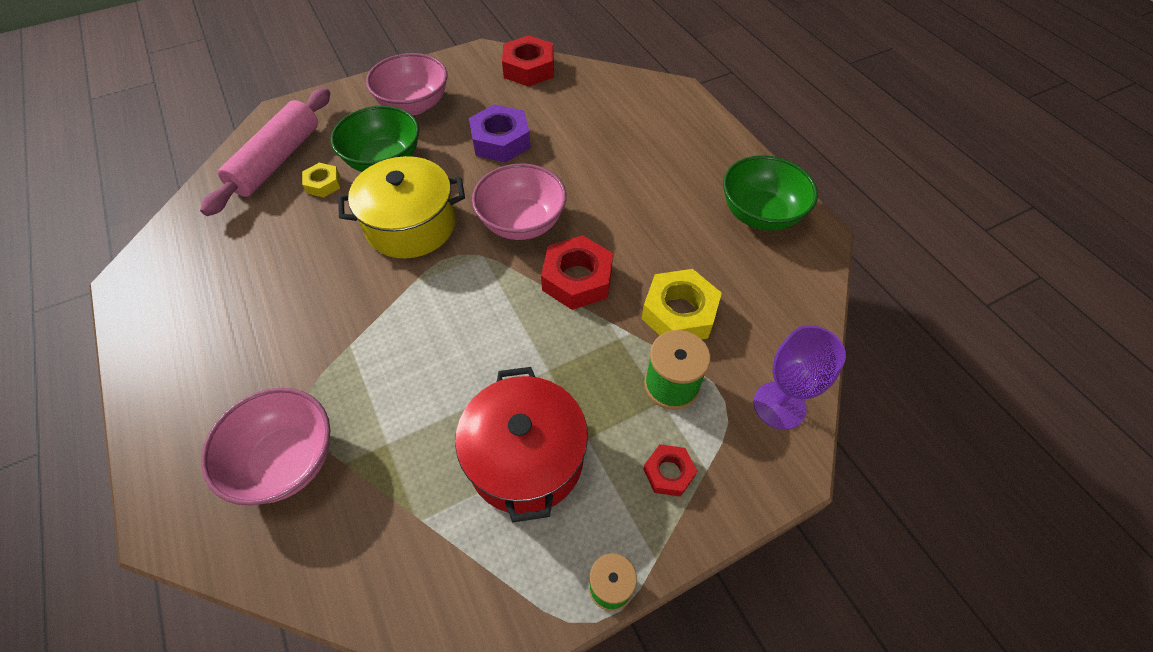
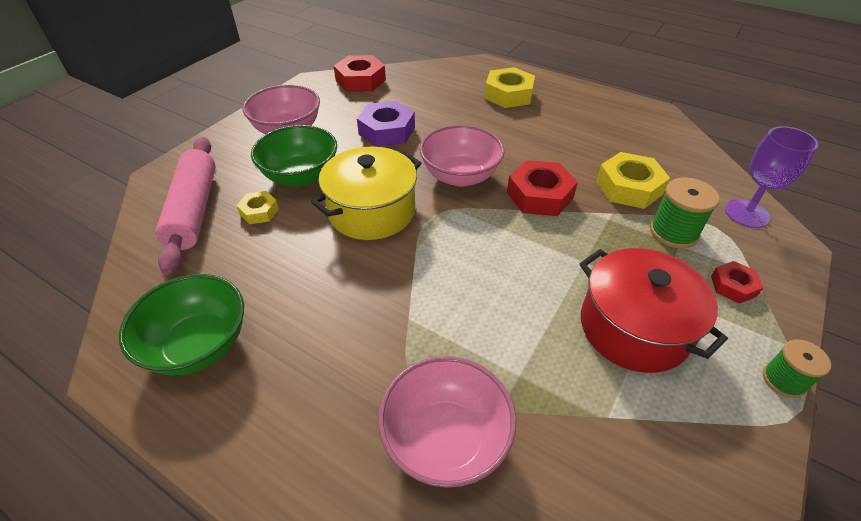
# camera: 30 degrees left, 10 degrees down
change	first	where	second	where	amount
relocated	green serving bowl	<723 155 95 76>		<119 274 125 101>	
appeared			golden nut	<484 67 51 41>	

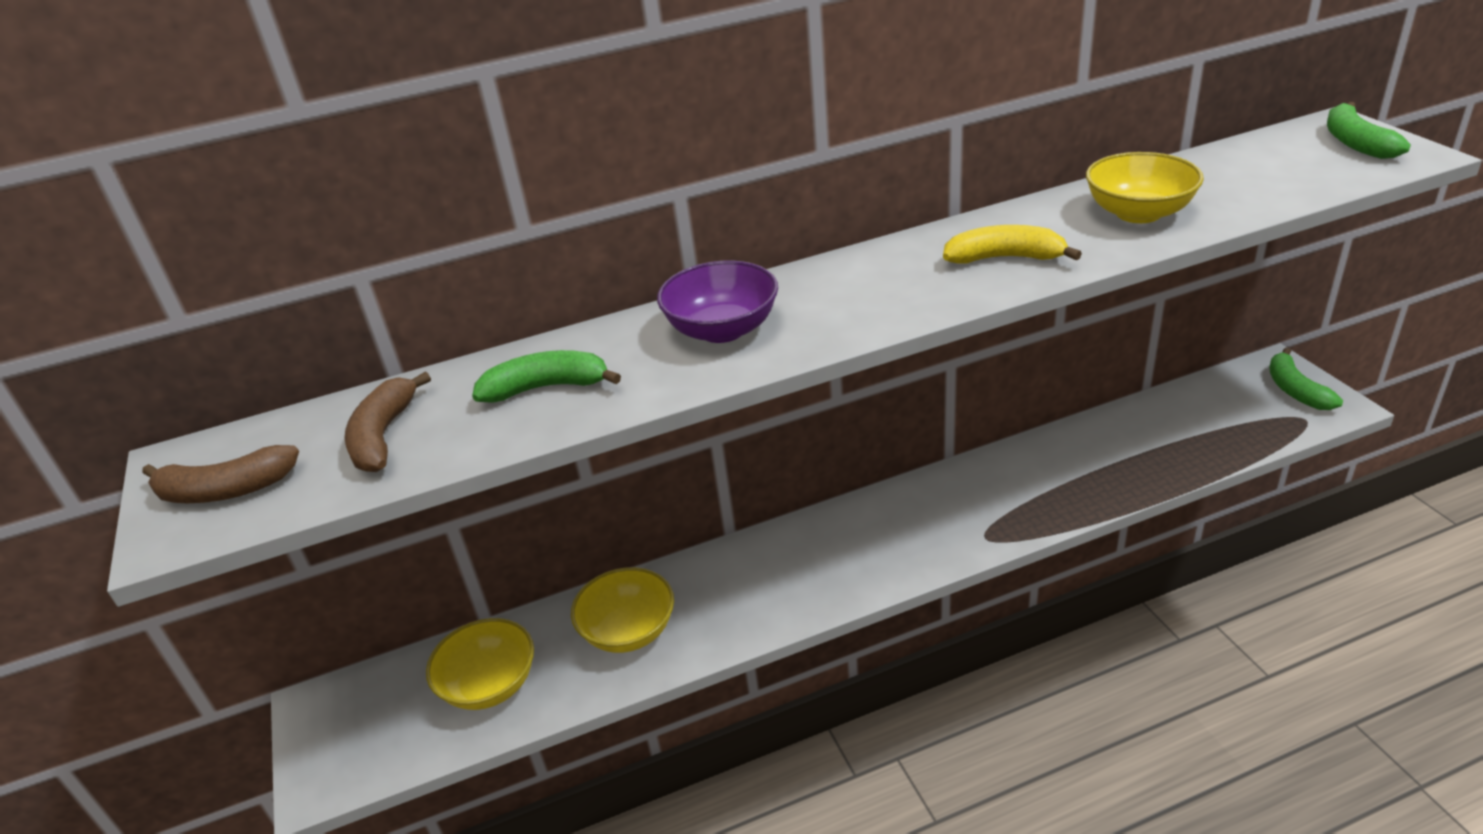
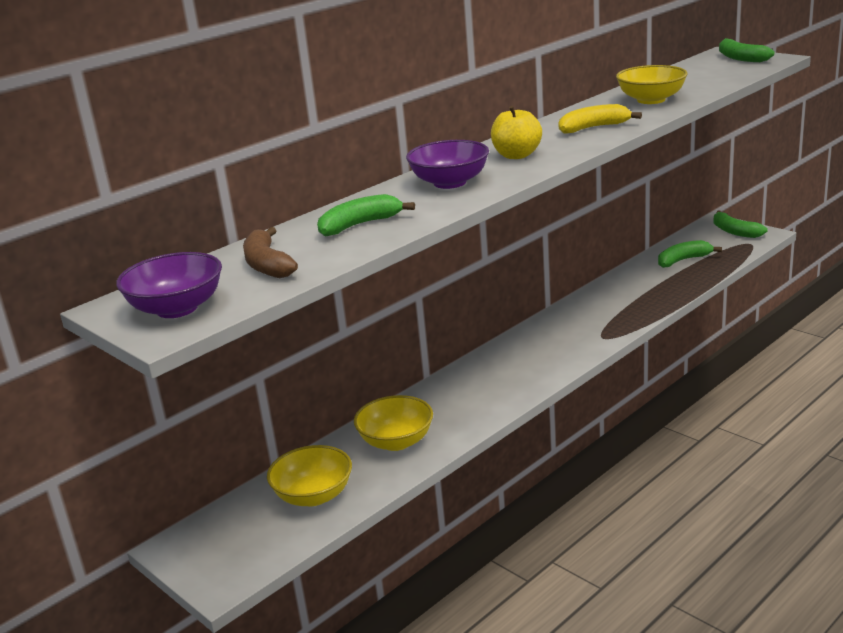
# camera: 25 degrees left, 10 degrees down
change	first	where	second	where	amount
exchanged	russet banana	<142 445 157 58>	violet serving bowl	<116 252 106 66>	
appeared			golden apple fruit	<491 106 51 53>	
appeared			green banana	<658 240 64 28>	

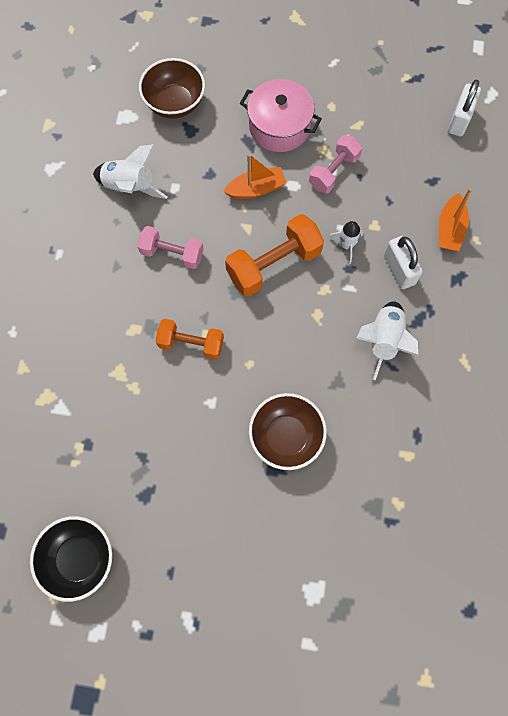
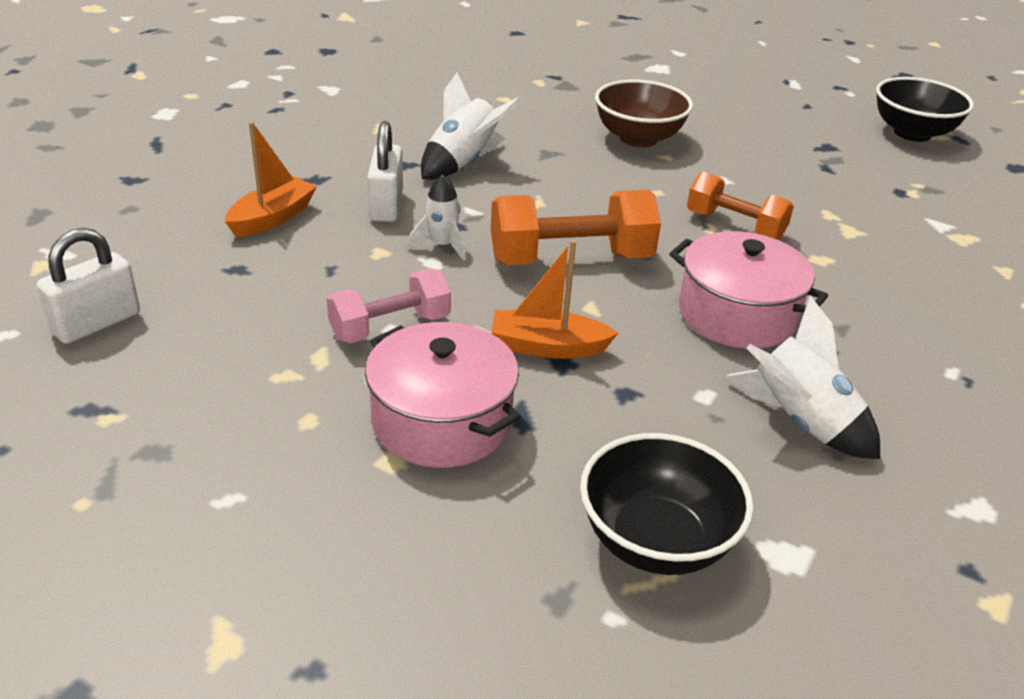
# camera: 160 degrees left, 35 degrees down
change	first	where	second	where	amount
exchanged	pink dumbbell	<138 226 65 43>	pink pot	<669 231 159 118>	
colour	russet serving bowl	<139 58 66 61>	jet-black serving bowl	<580 433 174 142>	

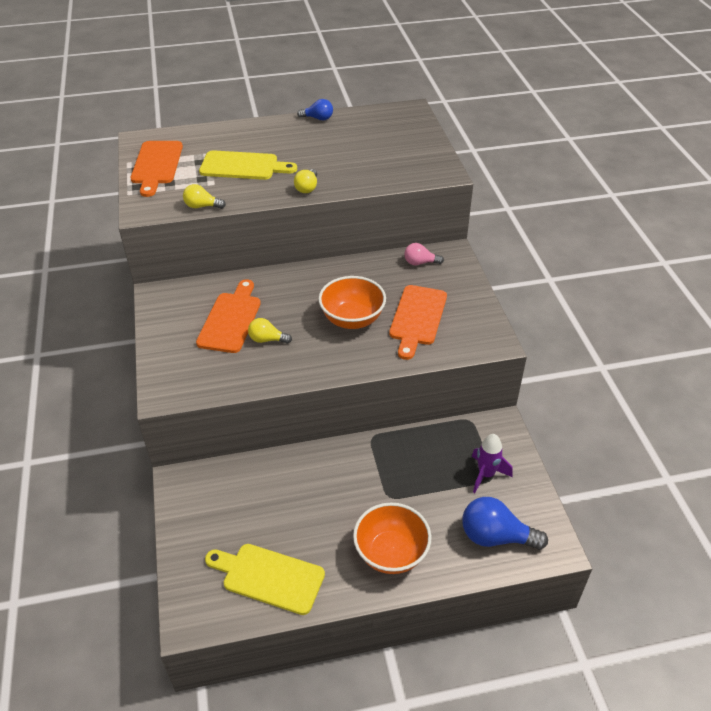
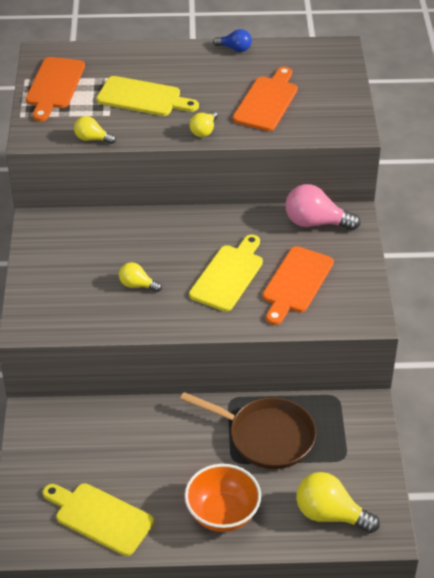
# camera: 10 degrees right, 0 degrees up
change	first	where	second	where	amount
relocated	orange-coloured chopping board	<196 279 65 74>		<233 67 65 64>	
exchanged	orange-coloured serving bowl	<318 276 68 53>	golden chopping board	<189 235 74 77>	
size	pink light bulb	<404 243 40 22>		<285 184 75 46>	x1.78
colour	blue light bulb	<462 497 86 53>	golden light bulb	<296 472 84 61>	
missing	violet spaceship	<472 434 41 59>			
appeared			russet frying pan	<180 392 136 77>	

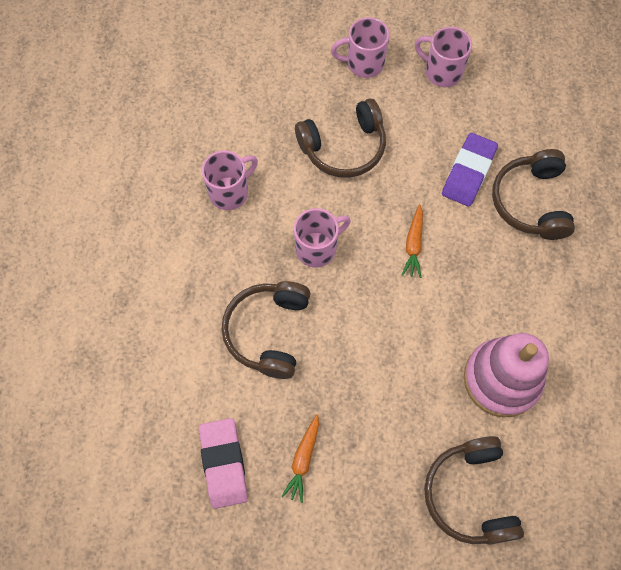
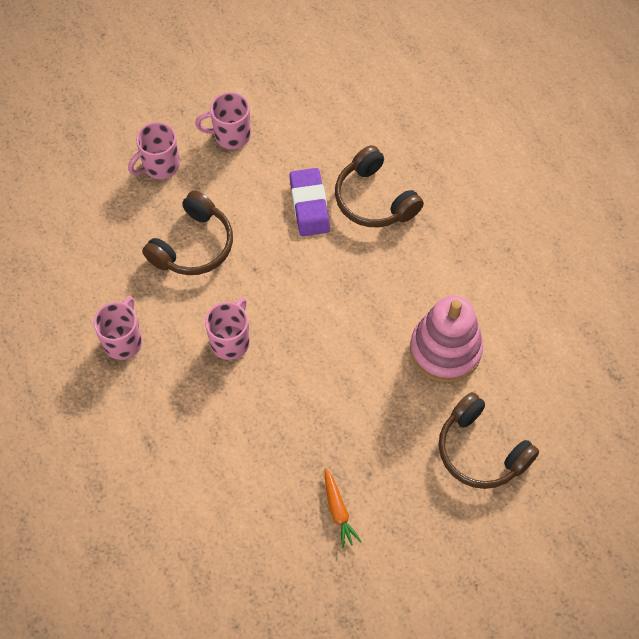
# camera: 35 degrees left, 5 degrees down
change	first	where	second	where	amount
missing	pink gum eraser	<199 418 49 91>			
missing	russet over-ear headphones	<222 281 88 98>			
missing	orange-coloured root vegetable	<402 204 21 74>			

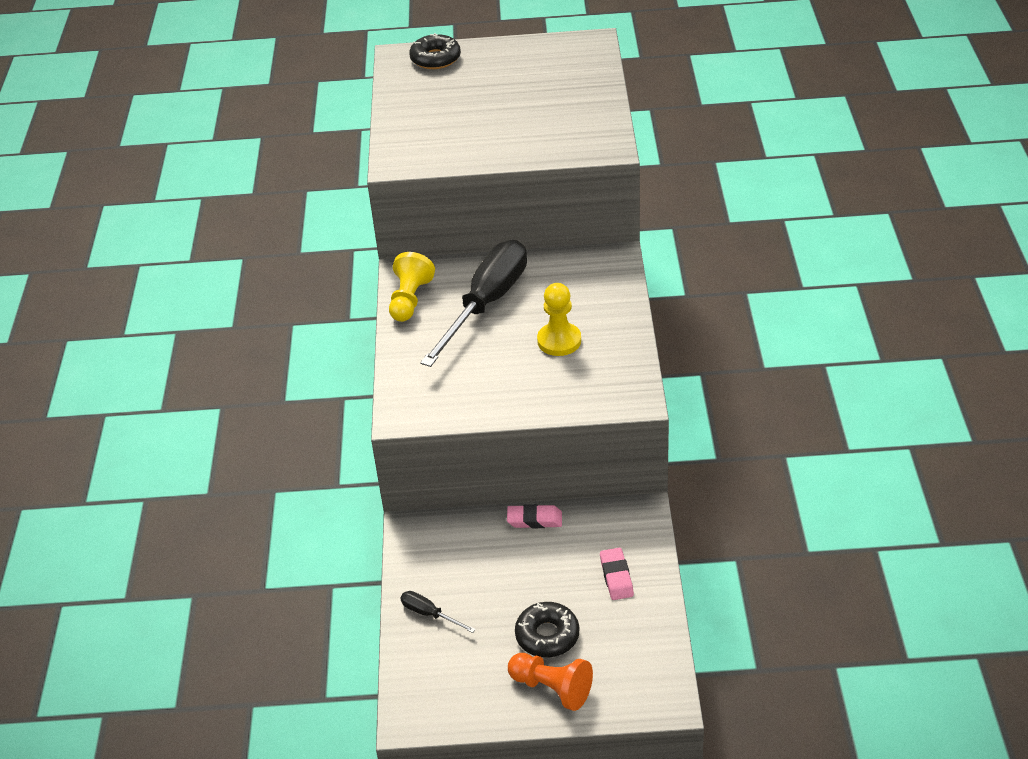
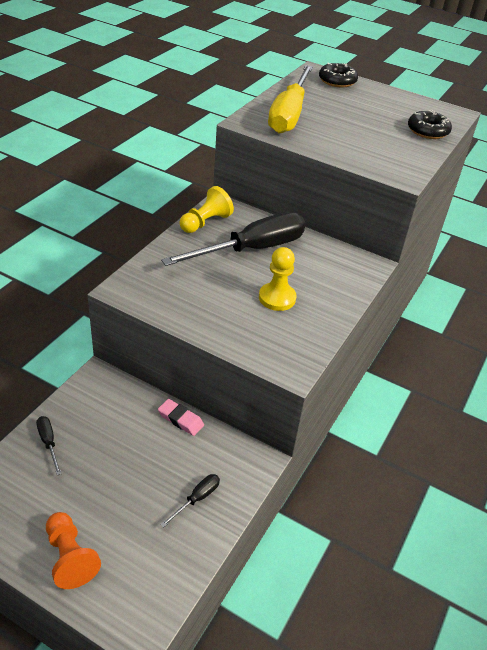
# camera: 25 degrees right, 0 degrees up
change	first	where	second	where	amount
relocated	jet-black glazed donut	<515 602 64 56>		<408 110 44 29>	
exchanged	pink gum eraser	<600 548 34 52>	jet-black flat screwdriver	<160 474 60 54>	
appeared			golden flat screwdriver	<268 65 45 69>	

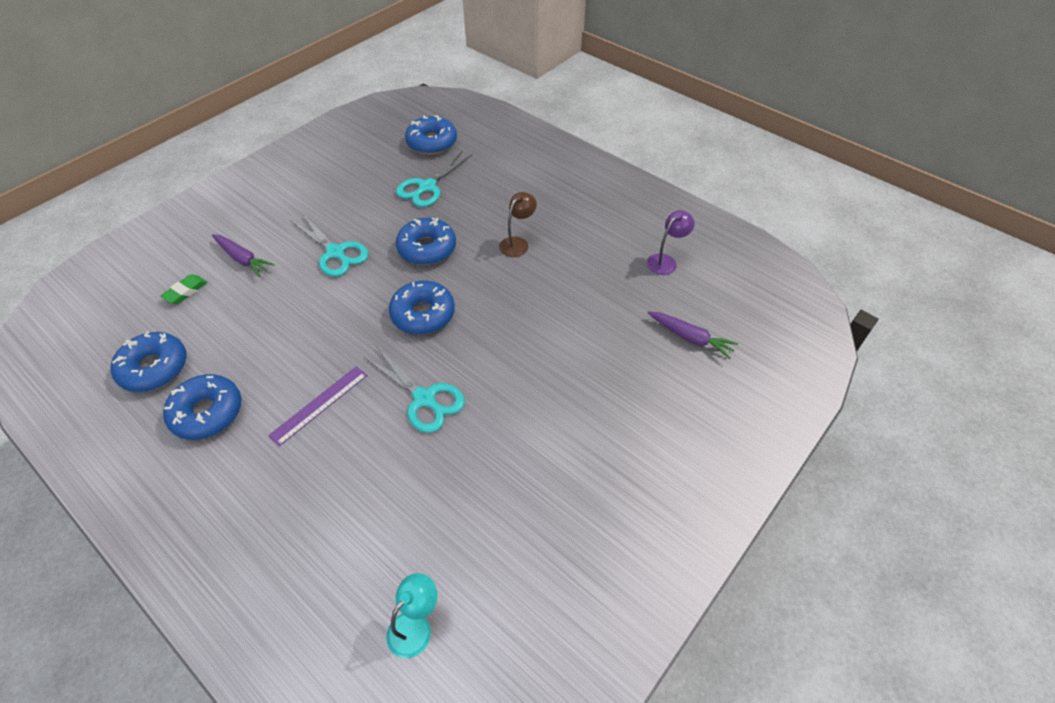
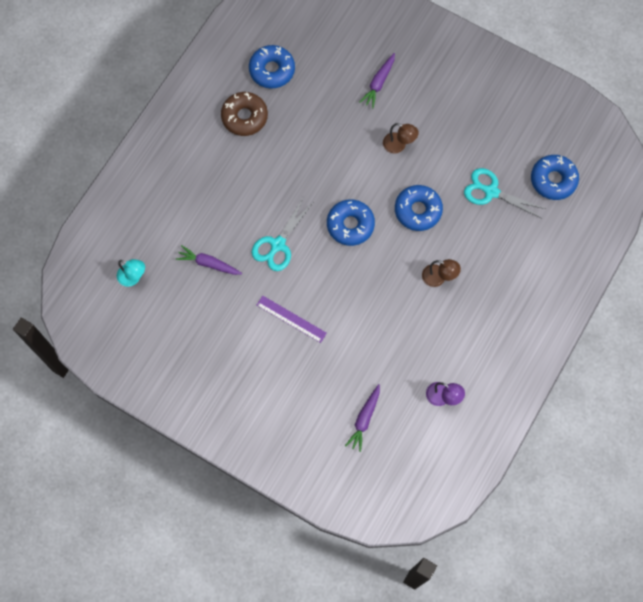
# camera: 80 degrees right, 20 degrees up
change	first	where	second	where	amount
missing	green gum eraser	<160 274 47 30>			
colour	blue glazed donut	<163 374 78 66>	russet glazed donut	<221 92 47 44>	
relocated	violet straightedge	<268 366 99 80>		<256 296 71 47>	
exchanged	turquoise pair of scissors	<291 213 78 64>	russet reading lamp	<383 123 36 31>	
appeared			violet root vegetable	<176 245 66 30>	

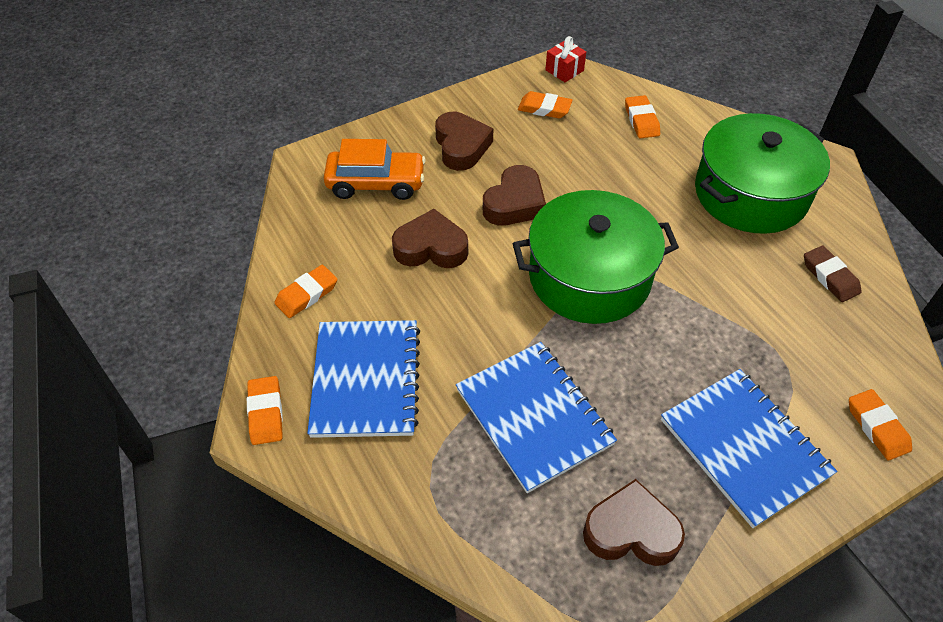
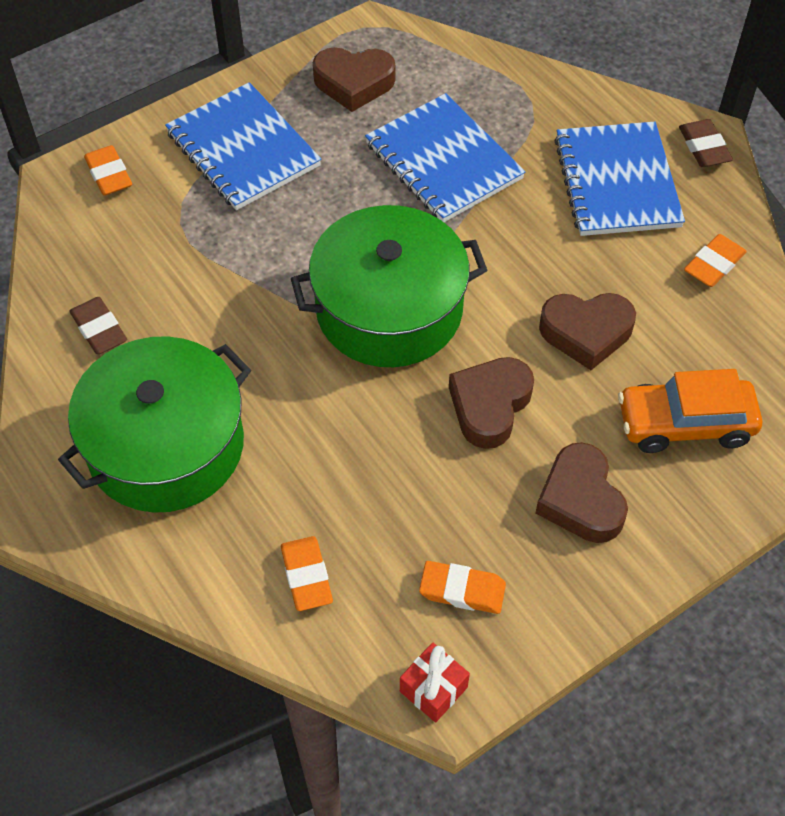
# camera: 175 degrees right, 5 degrees up
change	first	where	second	where	amount
colour	orange-coloured gum eraser	<247 376 36 69>	russet gum eraser	<679 119 54 48>	

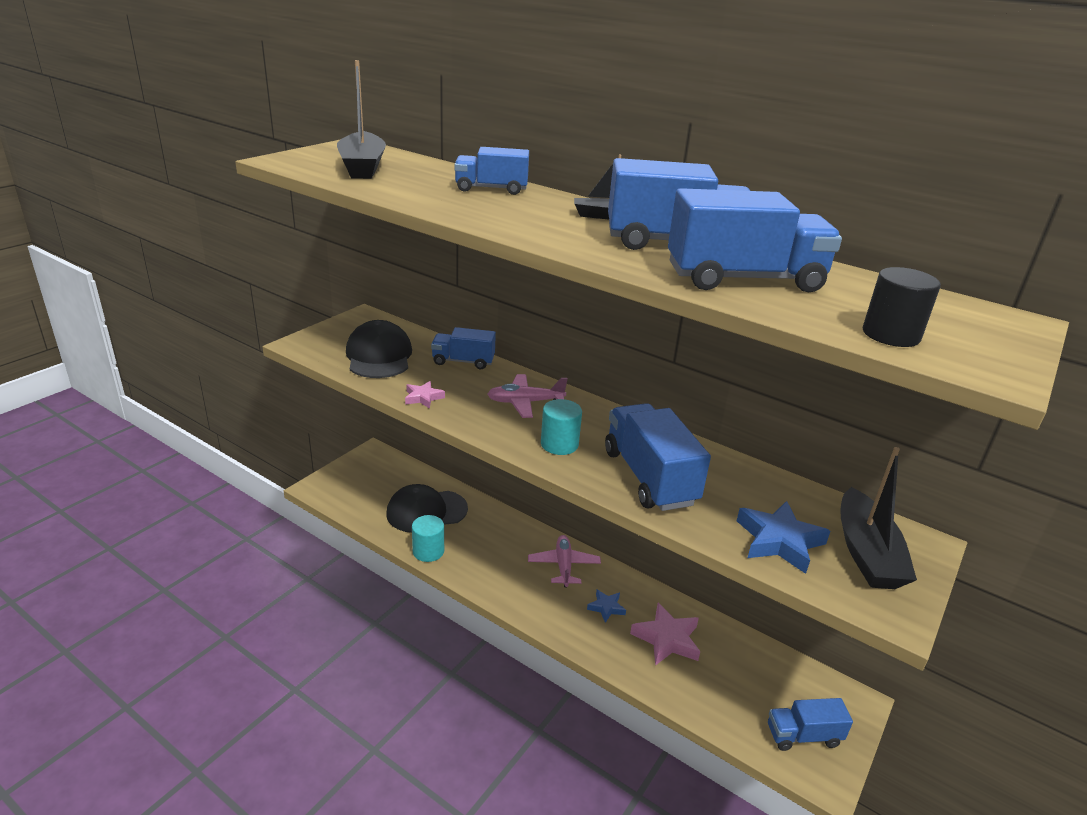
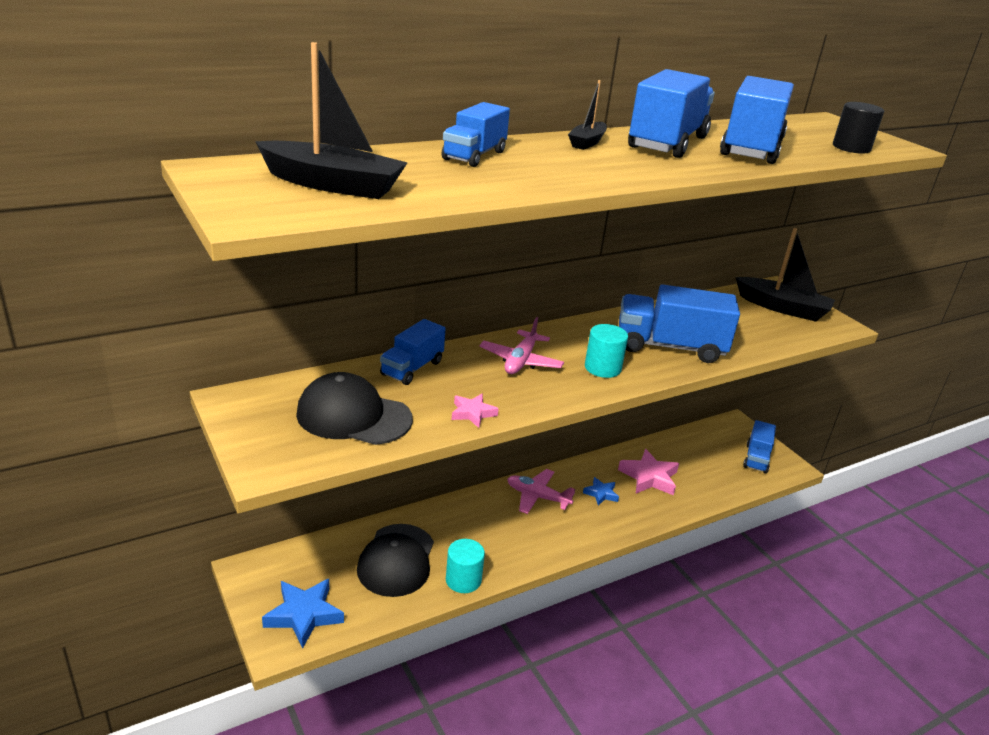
# camera: 65 degrees left, 0 degrees up
change	first	where	second	where	amount
relocated	blue star	<737 501 93 73>		<262 579 82 70>	

